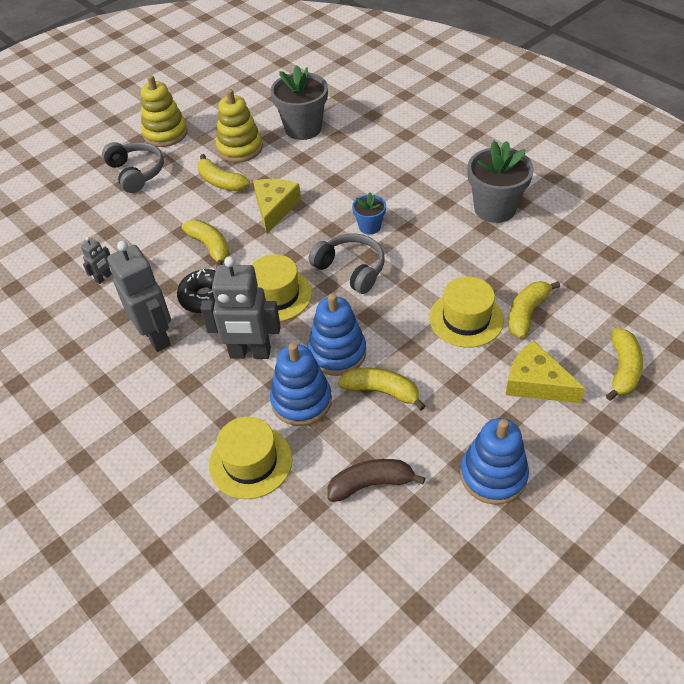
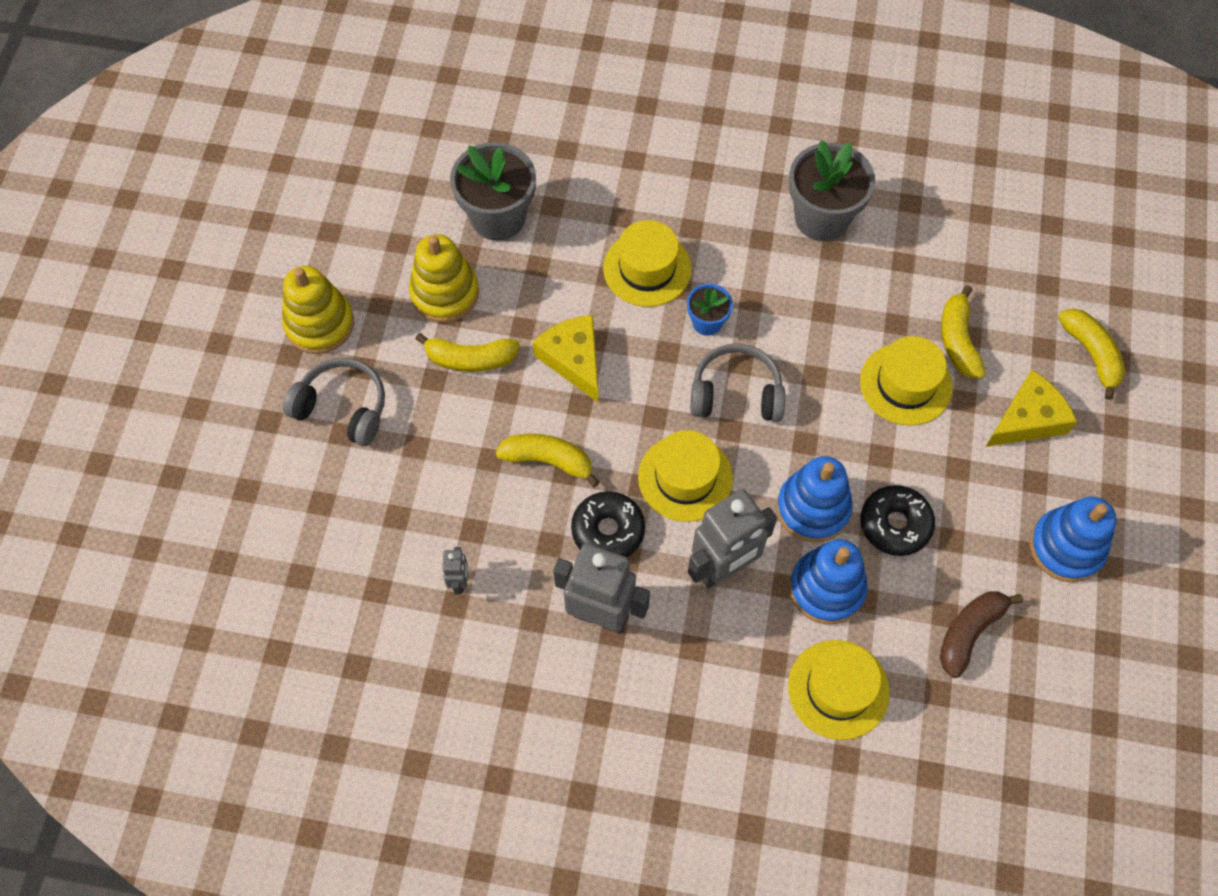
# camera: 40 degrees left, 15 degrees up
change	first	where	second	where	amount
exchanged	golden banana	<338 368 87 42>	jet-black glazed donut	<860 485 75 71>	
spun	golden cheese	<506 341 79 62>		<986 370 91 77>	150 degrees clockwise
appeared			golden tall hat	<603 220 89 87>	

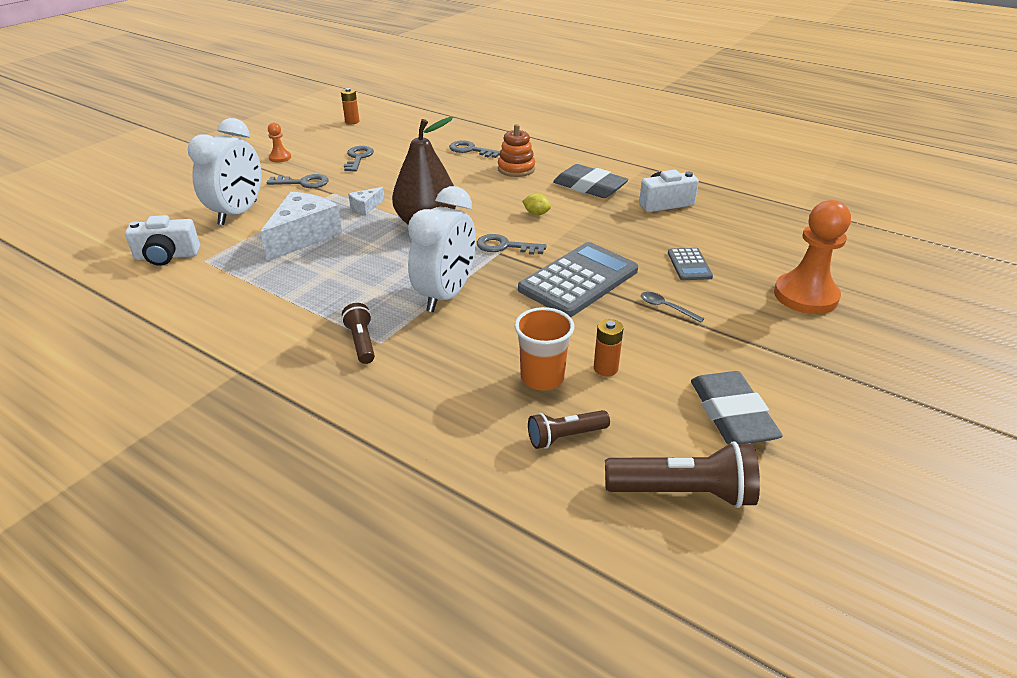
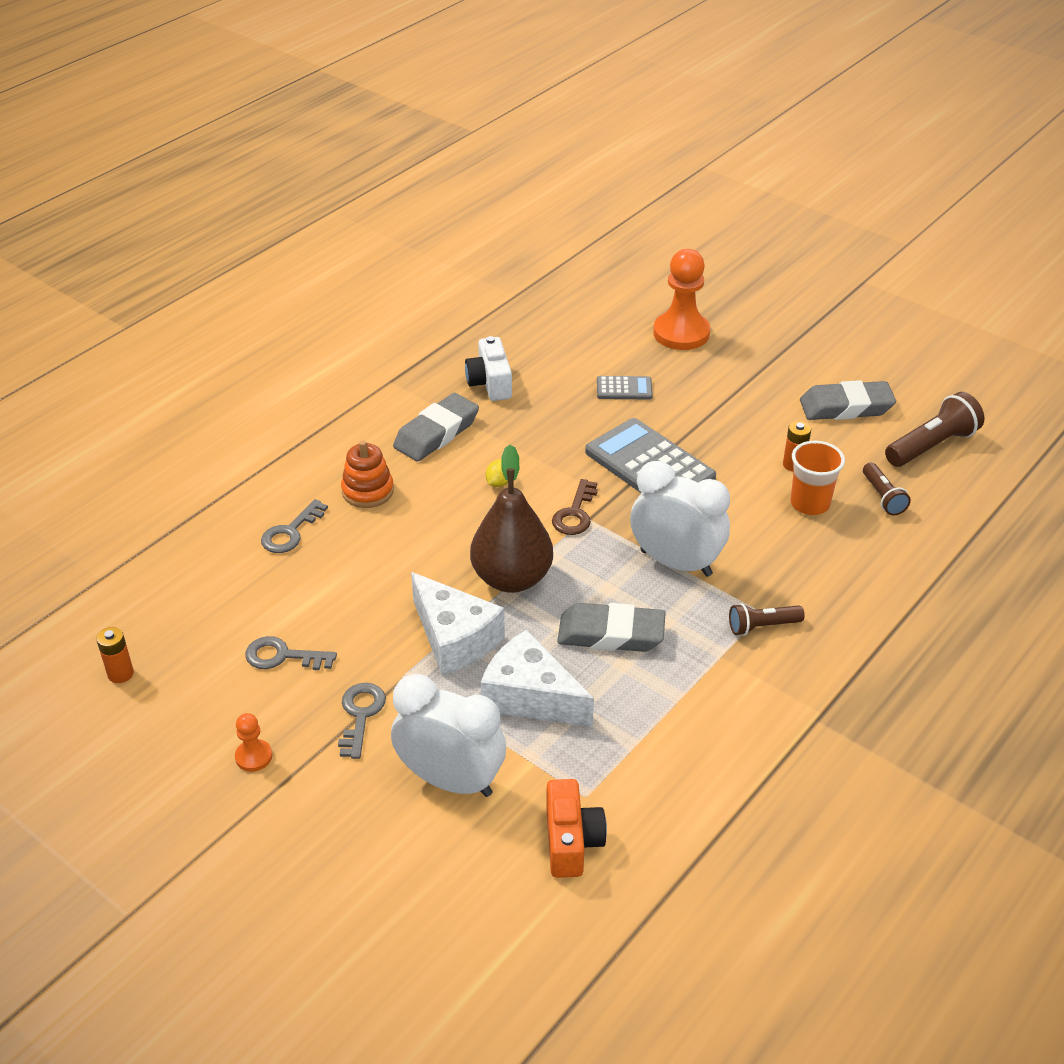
# camera: 85 degrees left, 5 degrees up
change	first	where	second	where	amount
colour	snow-white camera	<125 215 75 51>	orange-coloured camera	<546 779 61 99>	
size	snow-white cheese	<348 187 37 28>		<411 572 94 103>	x2.13
colour	gray key	<477 234 70 21>	russet key	<552 479 46 56>	
spun	russet torch	<605 441 155 67>		<885 392 99 75>	45 degrees clockwise
missing	gray tablespoon	<641 292 63 31>			
appeared			gray gum eraser	<557 603 109 49>	

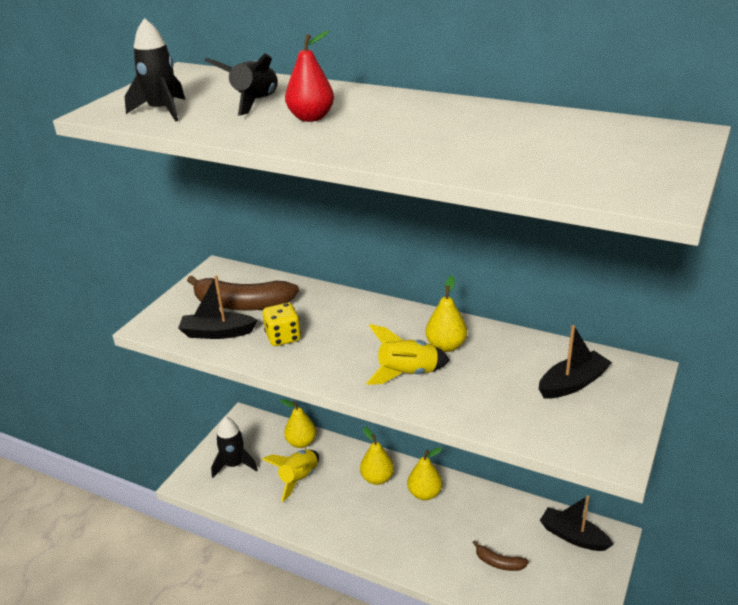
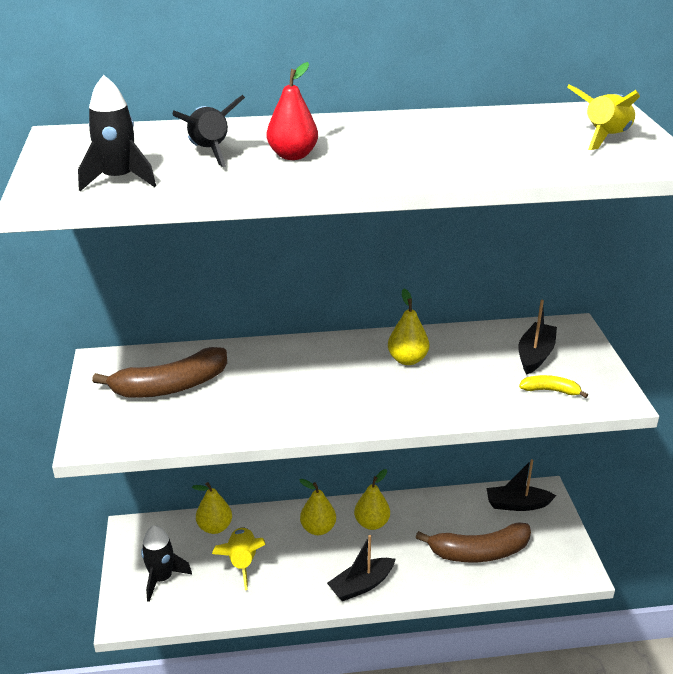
# camera: 35 degrees left, 0 degrees up
change	first	where	second	where	amount
relocated	jet-black sailboat	<178 275 79 64>		<327 535 68 66>	
missing	golden dice	<263 303 38 43>			
relocated	golden spaceship	<366 324 84 61>		<567 84 73 66>	
size	russet banana	<472 541 57 30>		<416 522 115 40>	x2.05
appeared			golden banana	<519 375 69 23>	

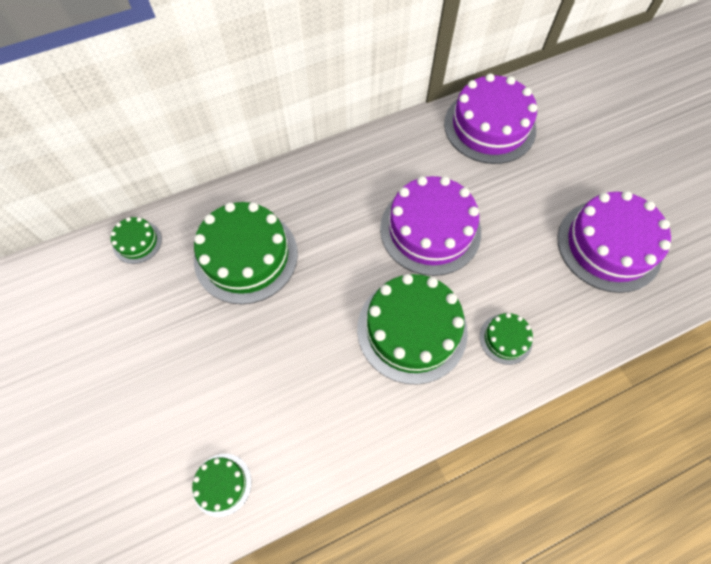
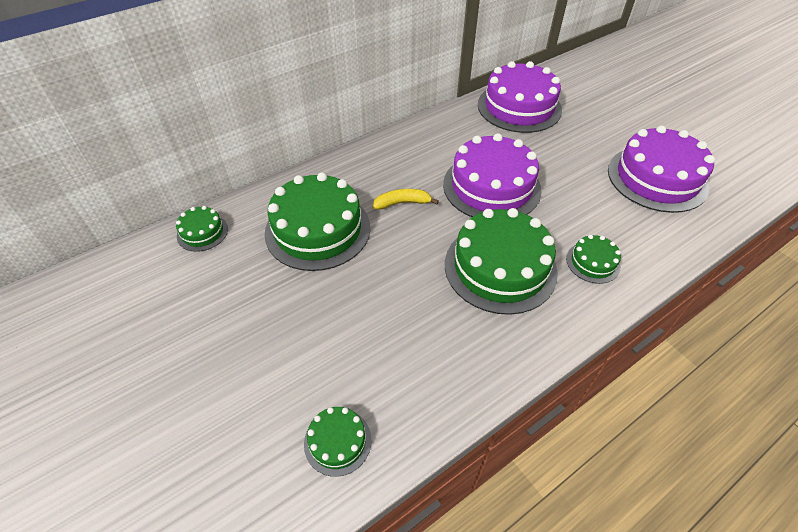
# camera: 10 degrees left, 15 degrees down
change	first	where	second	where	amount
appeared			golden banana	<373 189 66 21>	

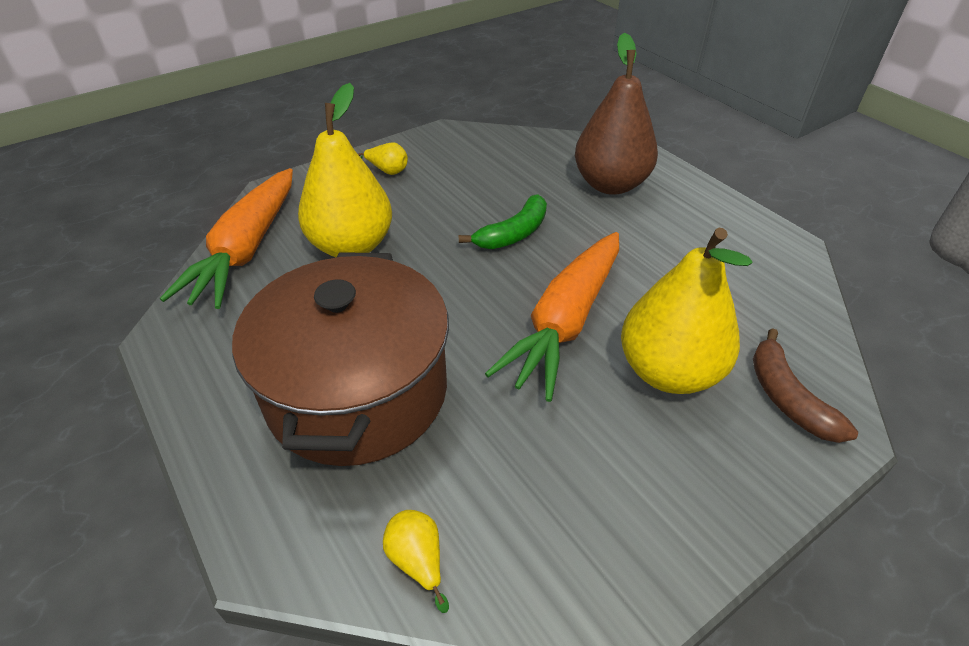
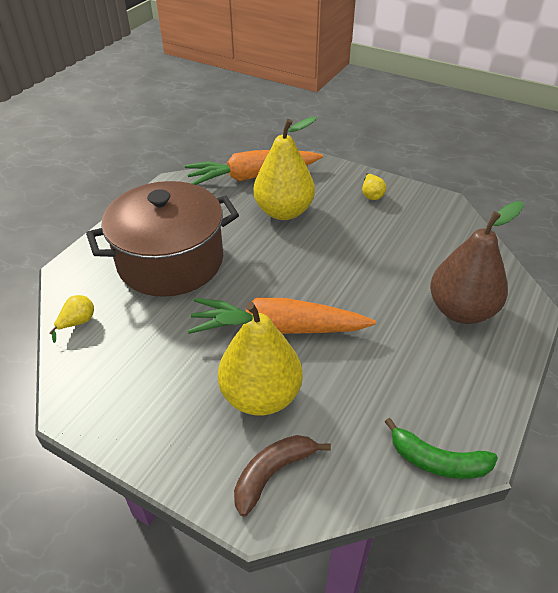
# camera: 65 degrees right, 0 degrees up
change	first	where	second	where	amount
relocated	green banana	<459 195 88 54>		<385 418 113 61>	

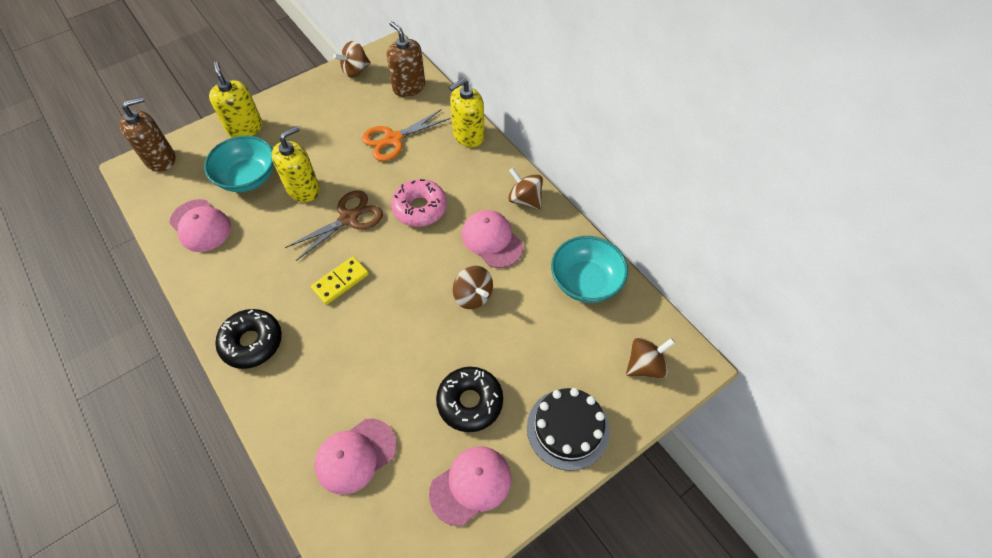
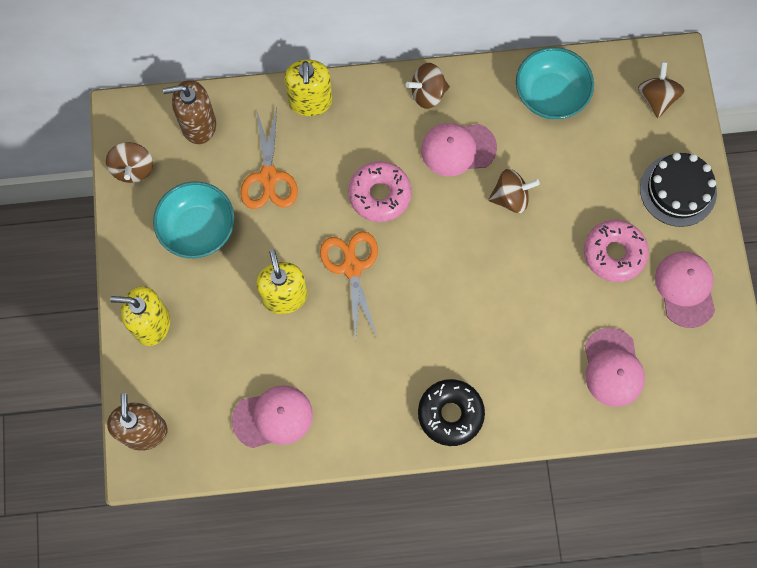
# camera: 60 degrees left, 15 degrees up
change	first	where	second	where	amount
relocated	turquoise serving bowl	<204 136 70 56>		<153 181 82 77>	
colour	russet pair of scissors	<285 190 98 71>	orange-coloured pair of scissors	<320 231 58 109>	
missing	golden domino piece	<311 256 58 49>			
colour	jet-black glazed donut	<436 367 67 65>	pink glazed donut	<584 220 65 62>	

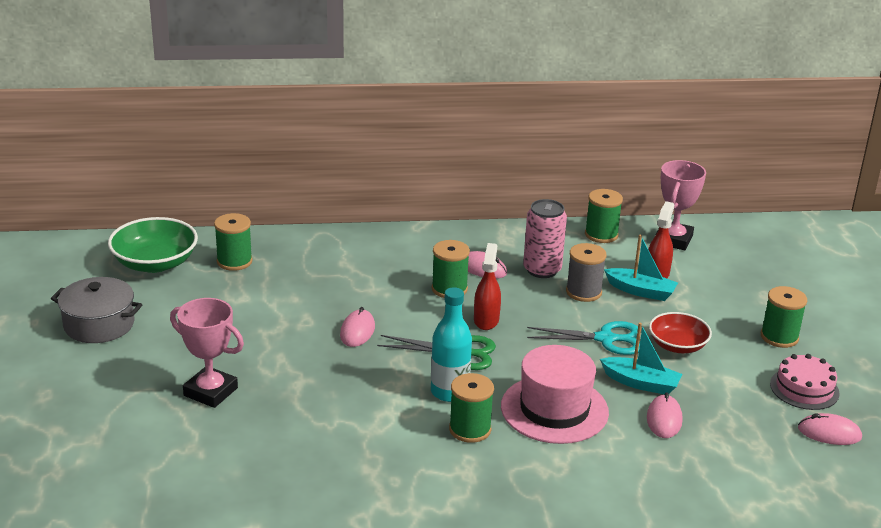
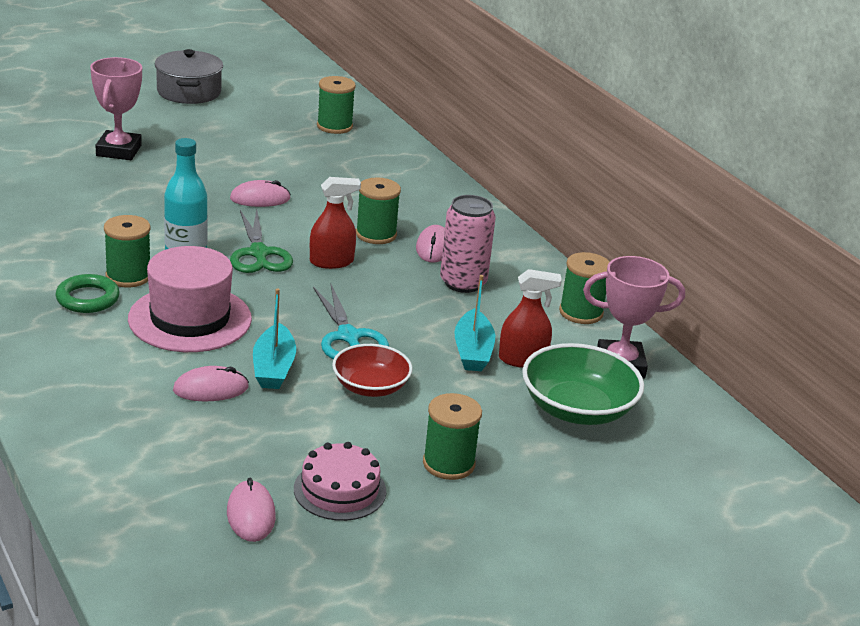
# camera: 65 degrees right, 0 degrees up
change	first	where	second	where	amount
relocated	green serving bowl	<108 217 90 56>		<522 343 122 82>	
missing	gray bobbin	<566 243 40 59>			
appeared			green torus	<55 274 65 39>	

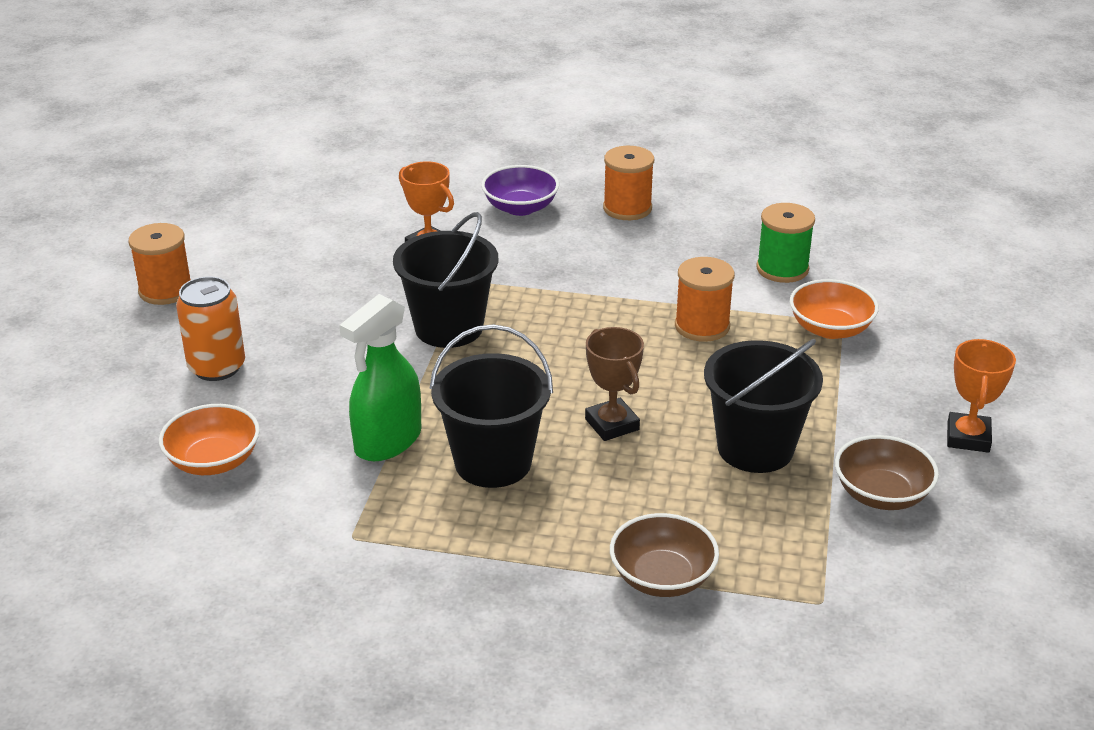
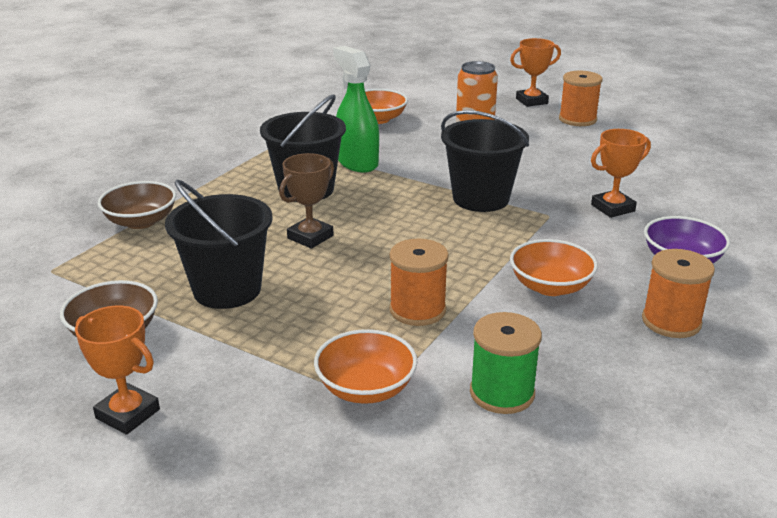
# camera: 110 degrees right, 5 degrees down
change	first	where	second	where	amount
spun	russet prize cup	<585 327 59 114>		<279 153 55 96>	45 degrees counterclockwise
appeared			orange-coloured prize cup	<510 38 51 69>	
appeared			orange-coloured serving bowl	<510 239 88 57>	

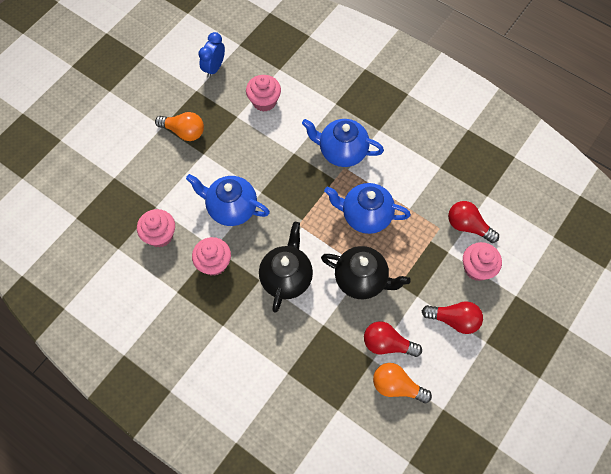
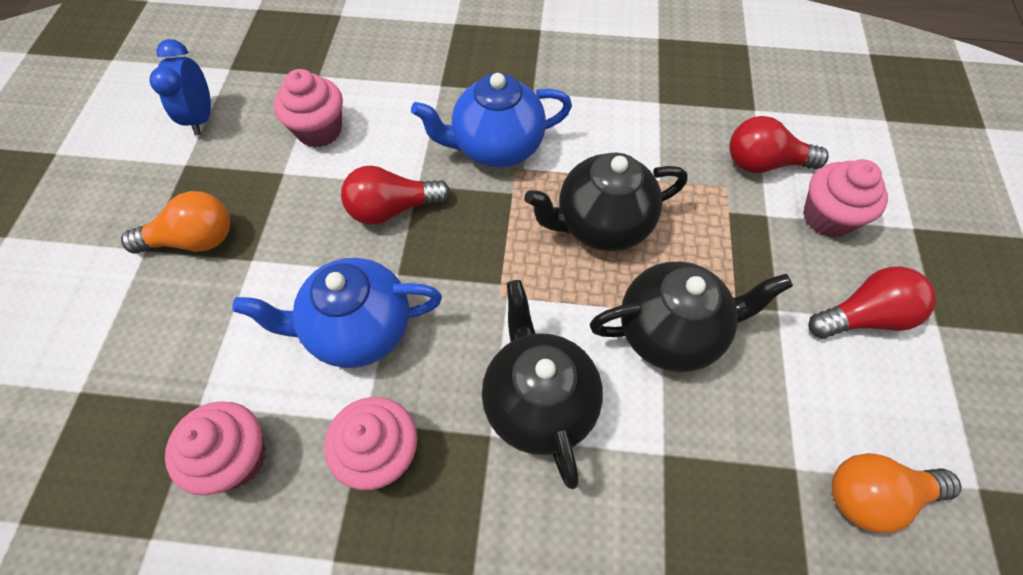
# camera: 30 degrees left, 5 degrees down
change	first	where	second	where	amount
colour	blue china teapot	<324 183 87 51>	jet-black china teapot	<524 152 163 99>	
relocated	red light bulb	<364 321 58 36>		<341 166 110 59>	

